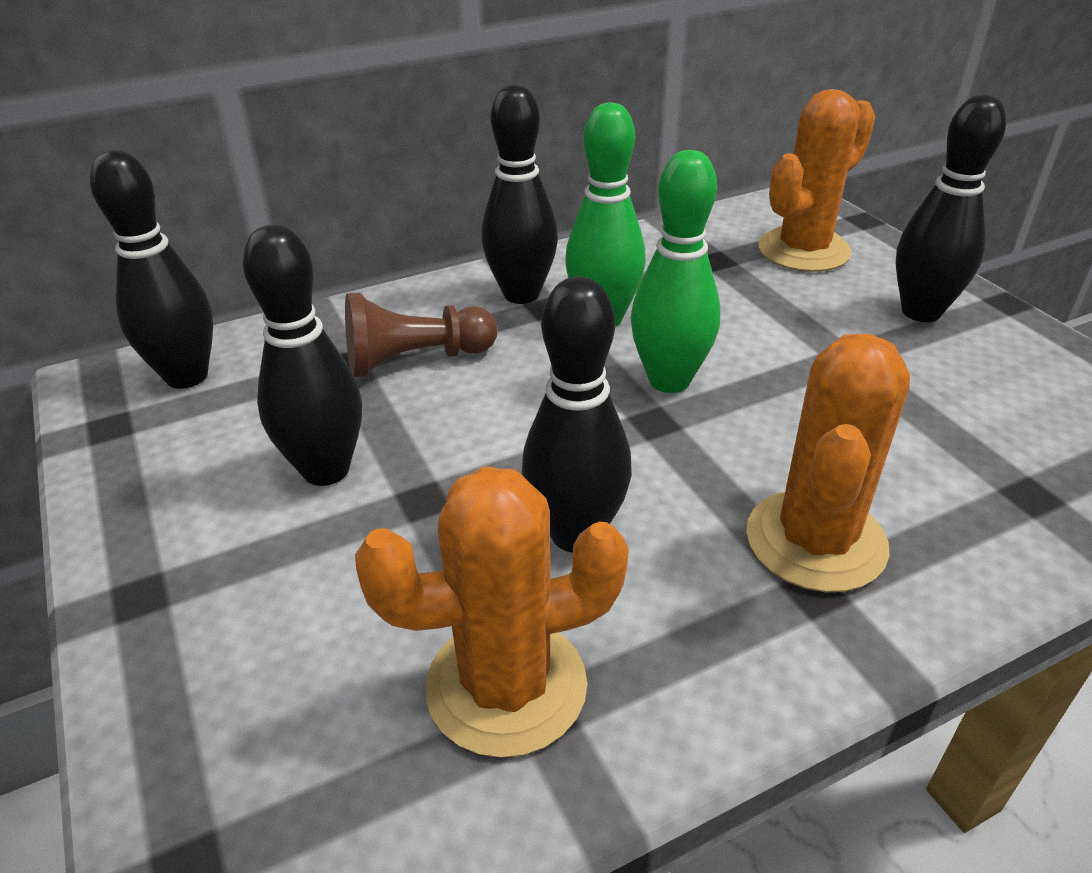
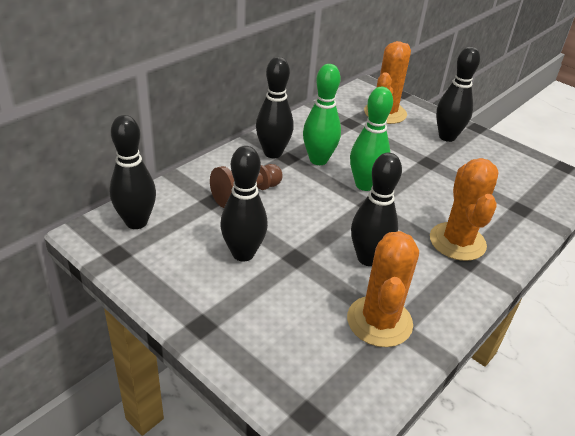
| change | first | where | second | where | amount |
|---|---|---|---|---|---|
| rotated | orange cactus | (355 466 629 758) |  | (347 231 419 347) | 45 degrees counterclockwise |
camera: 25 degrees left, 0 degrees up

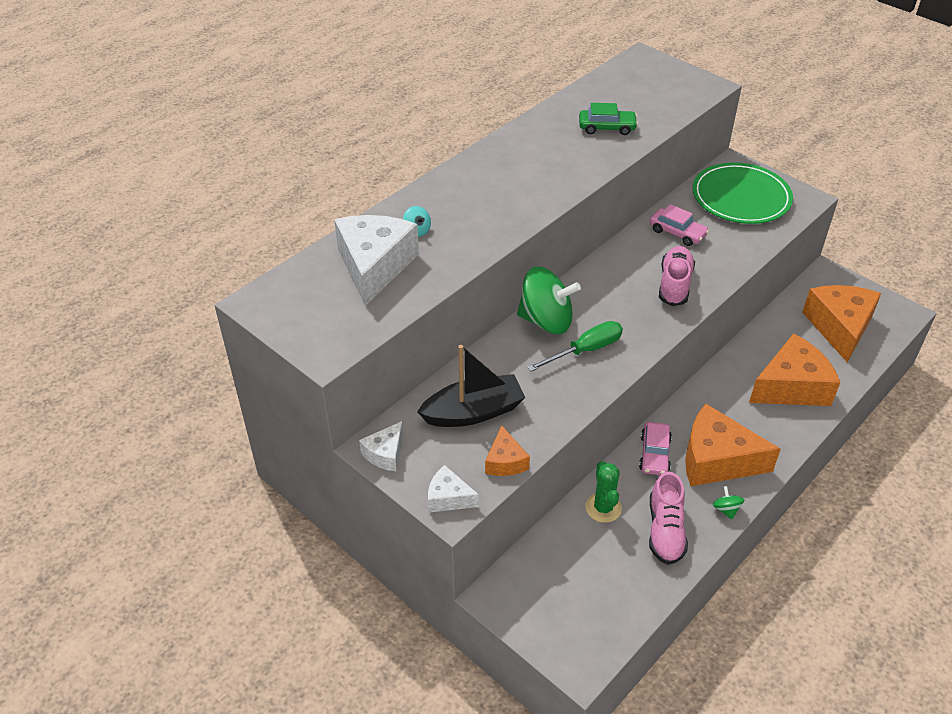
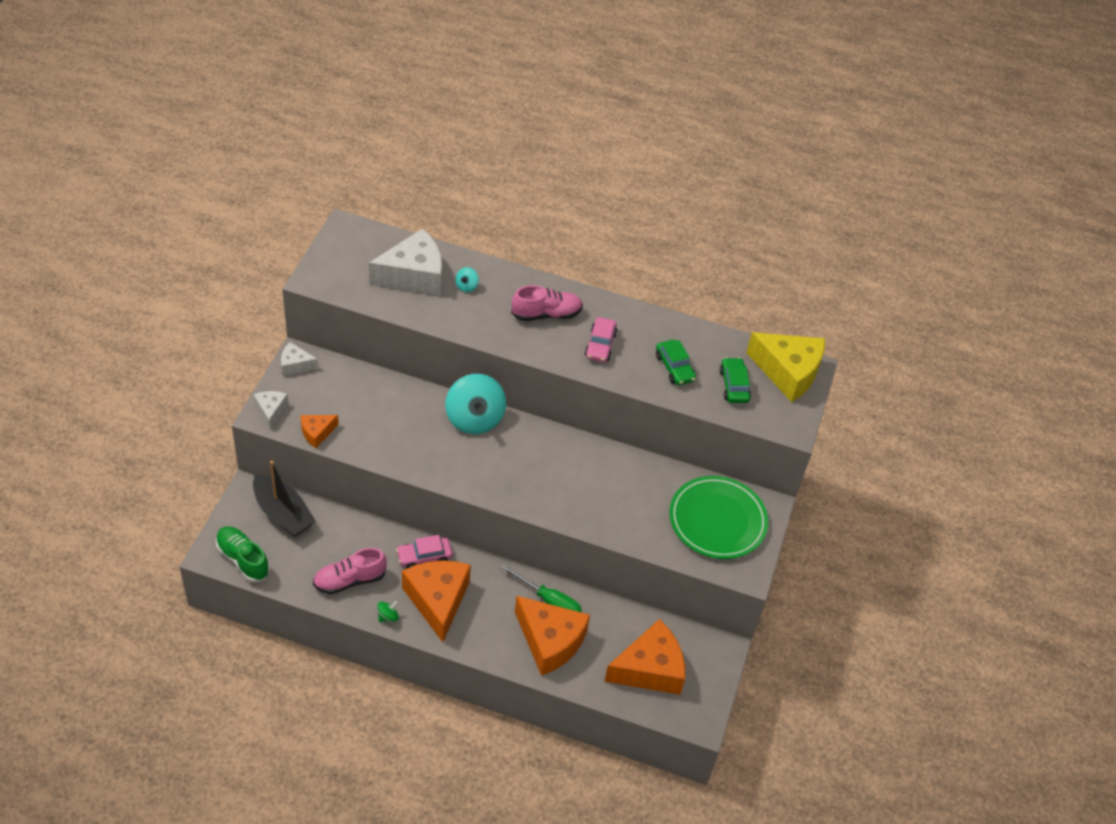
| change | first | where | second | where | amount |
|---|---|---|---|---|---|
| shifted | pink car | (650 204 709 246) |  | (585 317 617 362) |  |
| shifted | pink shoe | (659 246 695 306) |  | (511 285 583 321) |  |
| repainted | green spinning top | (517 267 581 334) | turquoise spinning top | (445 374 506 434) |  |
| shifted | green screwdriver | (527 321 623 371) |  | (501 565 582 612) |  |
| shifted | black boat | (417 345 526 427) |  | (253 461 316 537) |  |
| gone | green cactus | (585 461 622 523) |  |  |  |
| new |  |  | yellow cheese | (746 332 825 402) |  |
| new |  |  | green car | (720 357 751 403) |  |
| new |  |  | green shoe | (216 526 270 582) |  |
camera: 60 degrees right, 5 degrees up

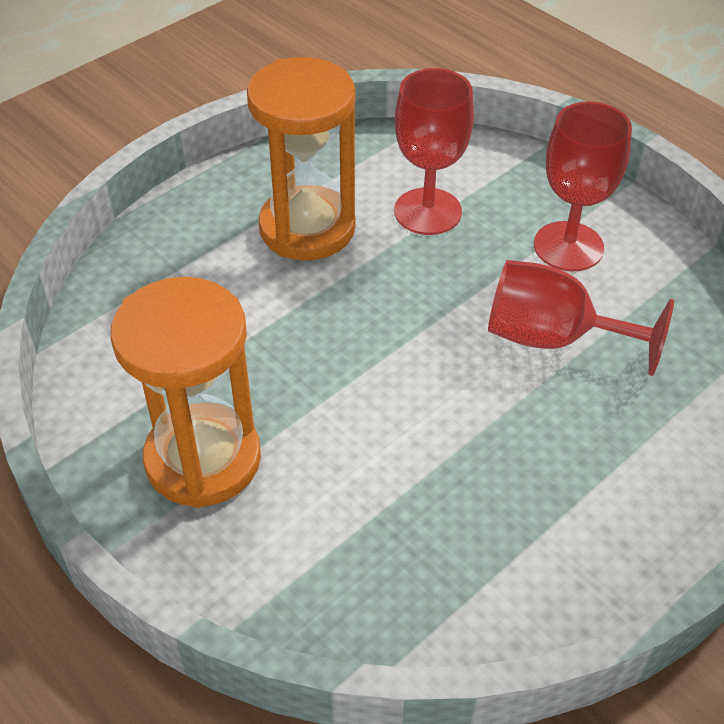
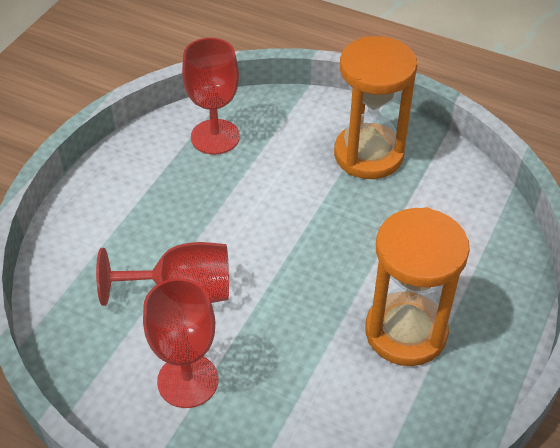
| change | first | where | second | where | amount |
|---|---|---|---|---|---|
| shifted | red goblet | (394 68 474 235) |  | (182 38 240 155) |  |
camera: 160 degrees right, 0 degrees up

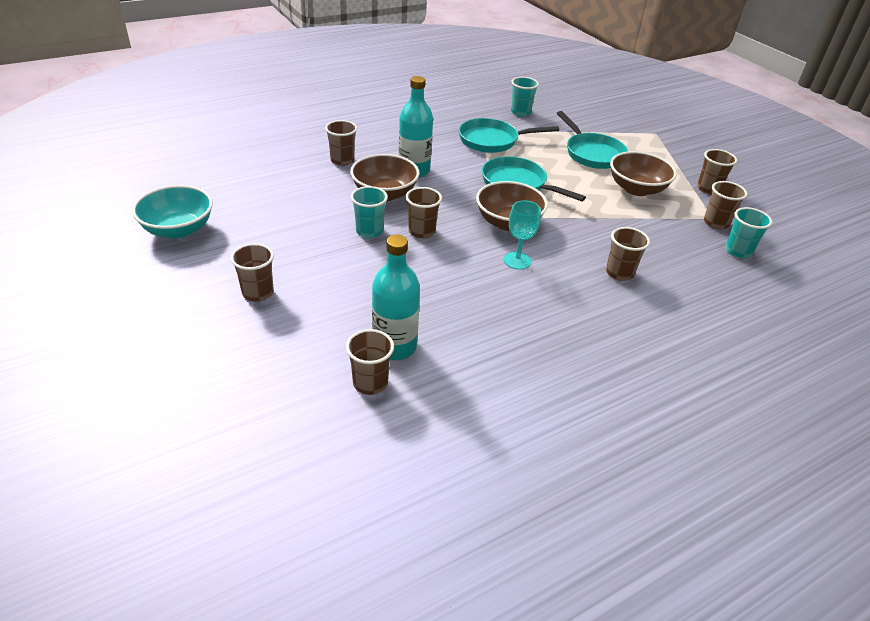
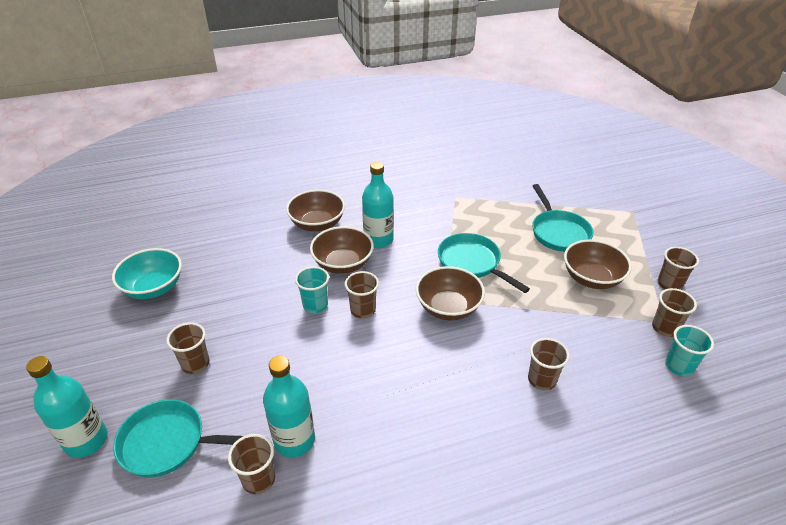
| change | first | where | second | where | amount |
|---|---|---|---|---|---|
| gone | turquoise cup | (511 77 539 117) |  |  |  |
| shifted | turquoise pan | (459 118 559 153) |  | (113 399 243 477) |  |
| swapped | brown cup | (325 120 357 166) | brown bowl | (286 190 345 231) |  |
| gone | turquoise goblet | (504 200 541 269) |  |  |  |
| new |  |  | turquoise bottle | (26 356 108 458) |  |
camera: 15 degrees right, 0 degrees up

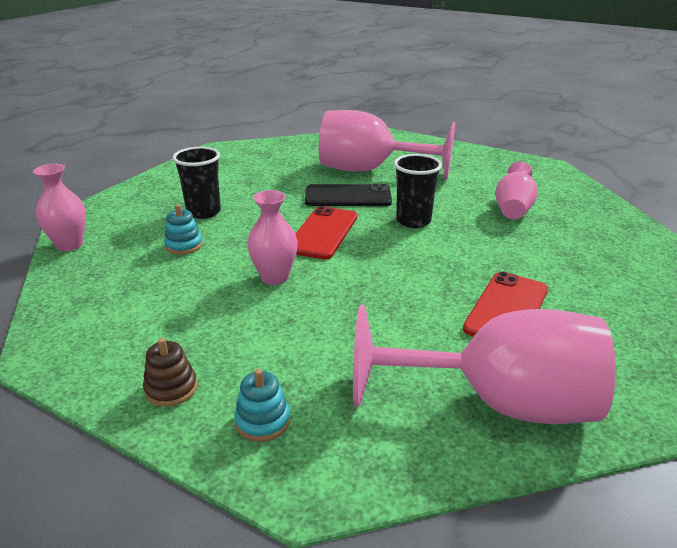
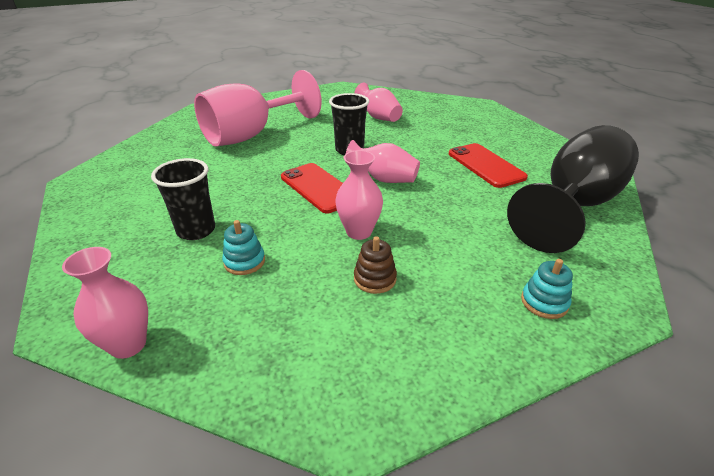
| change | first | where | second | where | amount |
|---|---|---|---|---|---|
| gone | black phone | (305 184 392 206) |  |  |  |
| repainted | pink goblet | (353 305 616 424) | black goblet | (507 125 639 253) |  |
| shifted | brown stacking toy | (143 338 197 407) |  | (354 236 397 294) |  |
| new |  |  | pink vase | (346 140 420 183) |  |
camera: 55 degrees left, 5 degrees up

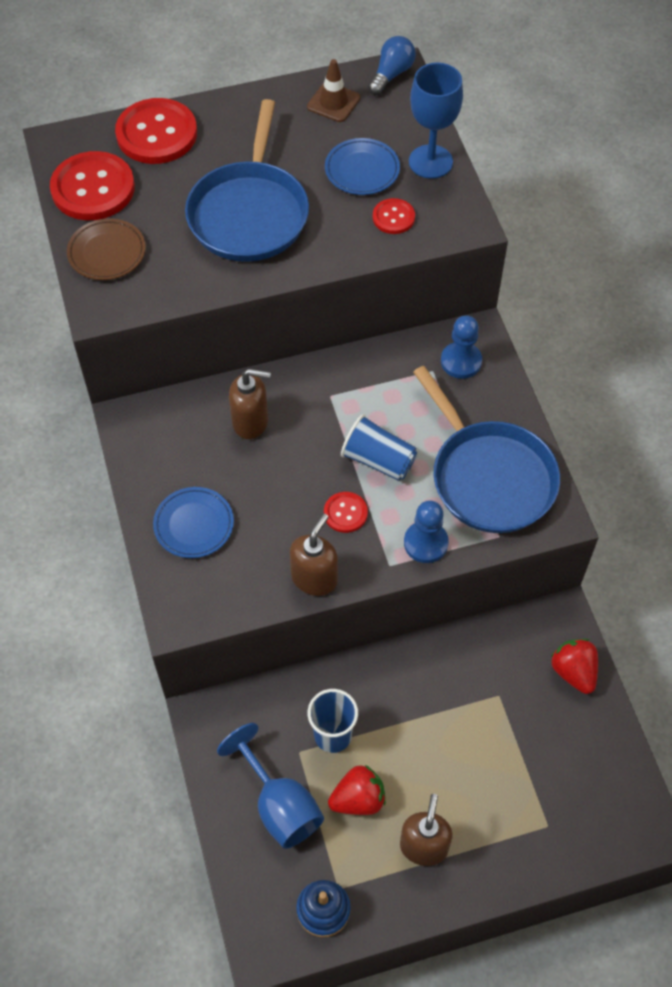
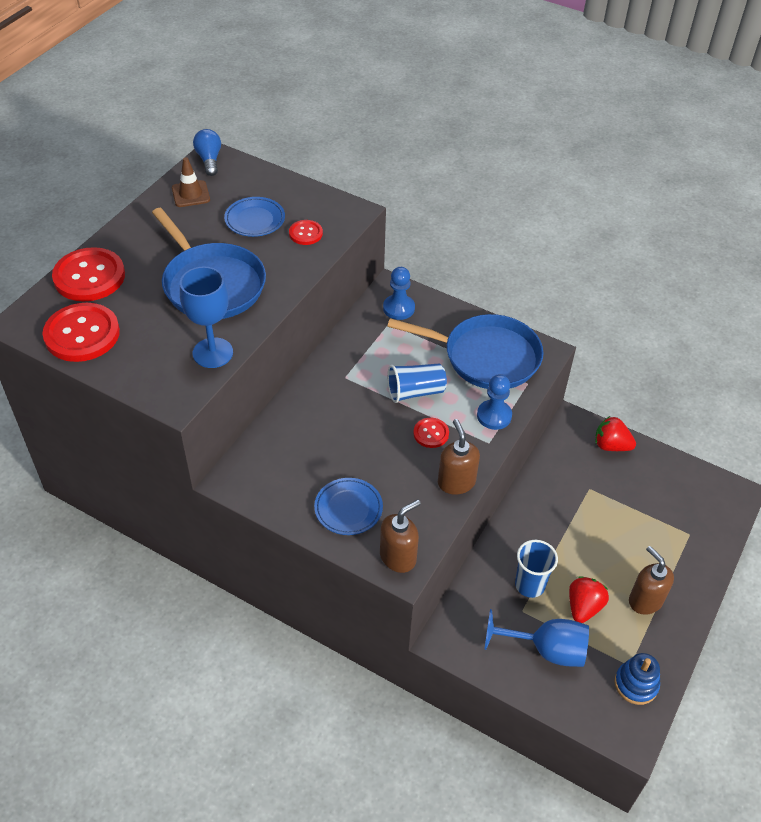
| change | first | where | second | where | amount |
|---|---|---|---|---|---|
| shifted | blue goblet | (409 63 463 179) |  | (180 267 233 368) |  |
| gone | brown plate | (67 218 146 280) |  |  |  |
| shifted | brown soap dispenser | (229 369 271 439) |  | (380 499 421 573) |  |
camera: 45 degrees left, 10 degrees down

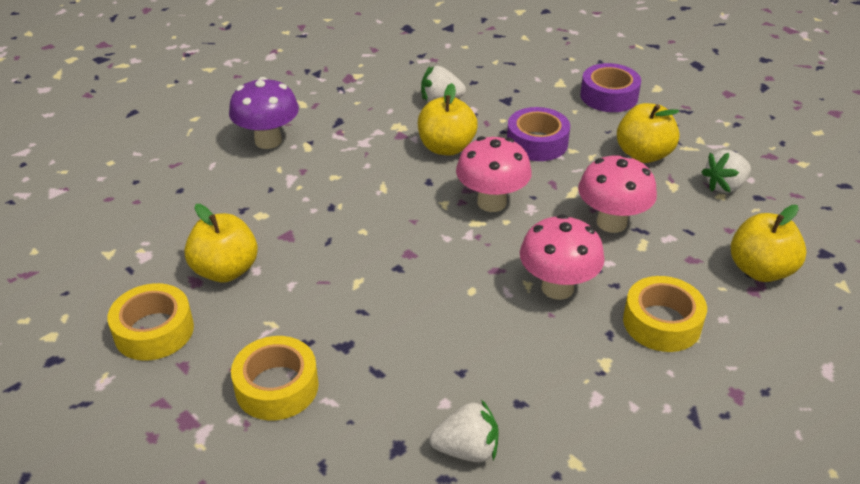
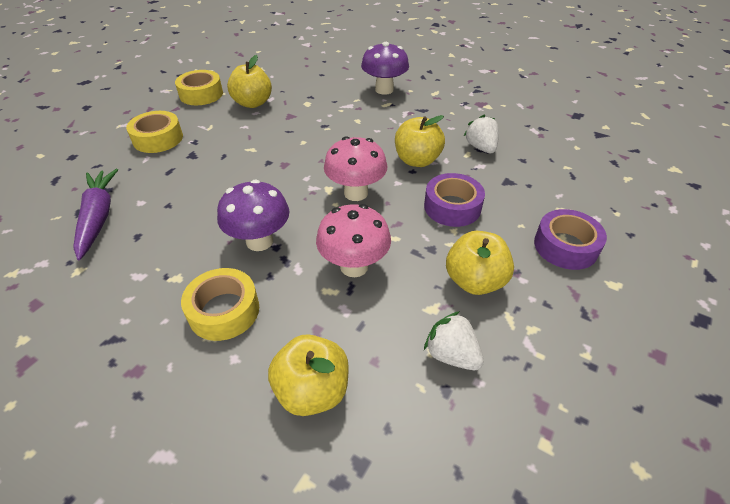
| change | first | where | second | where | amount |
|---|---|---|---|---|---|
| repainted | pink mushroom | (520 214 605 300) | purple mushroom | (217 180 289 251) |  |
| swapped | white strawberry | (429 399 499 462) | purple carrot | (73 169 118 260) |  |
camera: 75 degrees right, 5 degrees up

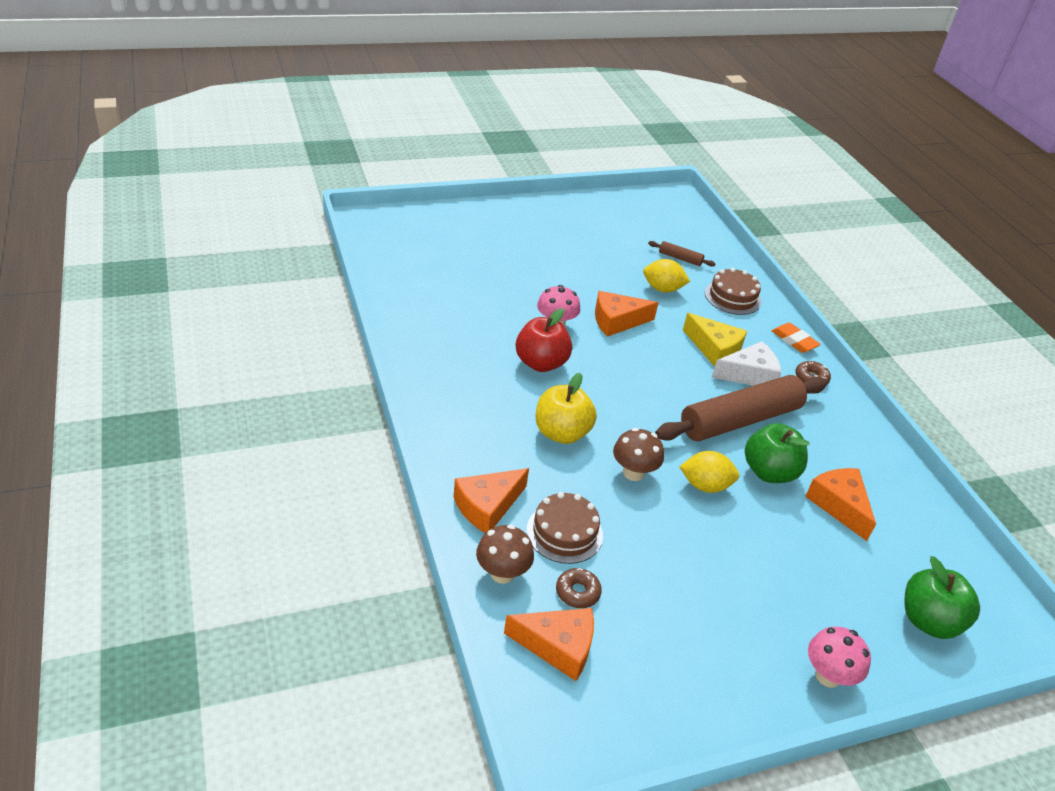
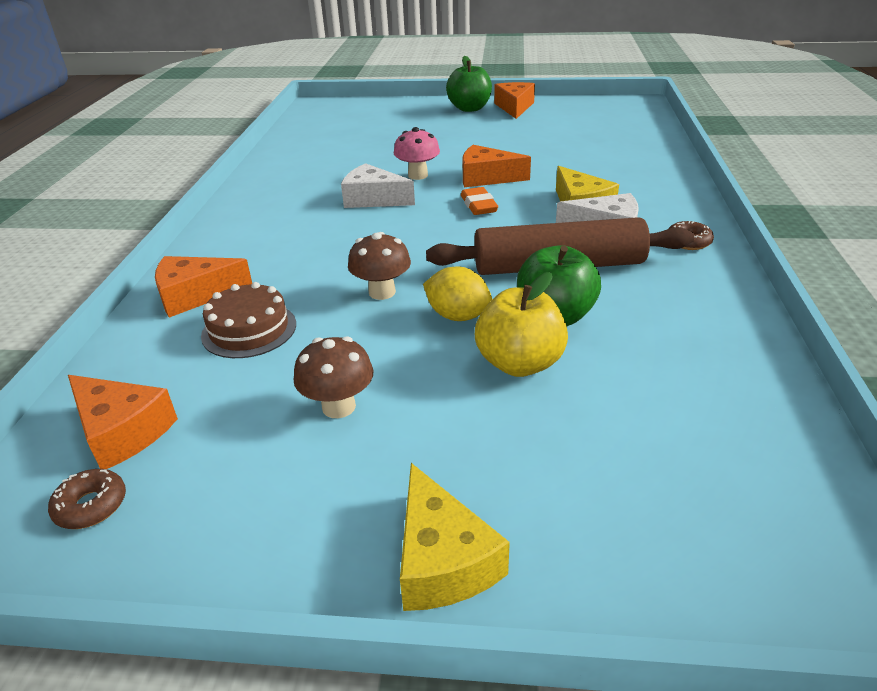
| change | first | where | second | where | amount |
|---|---|---|---|---|---|
| gone | brown rolling pin | (648 241 715 267) |  |  |  |
| gone | yellow lemon | (643 259 690 292) |  |  |  |
| gone | brown cake | (705 268 761 315) |  |  |  |
| swapped | red apple | (516 308 572 372) | white cheese | (341 163 415 208) |  |
| shifted | orange eraser | (771 323 821 353) |  | (461 187 498 215) |  |
| shifted | yellow apple | (536 373 597 444) |  | (475 272 568 377) |  |
| shifted | orange cheese | (805 468 876 541) |  | (494 82 535 119) |  |
| shifted | brown mushroom | (476 525 534 584) |  | (294 336 374 418) |  |
| shifted | green apple | (904 556 980 639) |  | (446 56 492 112) |  |
| shifted | brown donut | (556 568 602 608) |  | (48 469 126 529) |  |
| swapped | pink mushroom | (808 627 871 688) | yellow cheese | (400 463 510 611) |  |
camera: 30 degrees right, 5 degrees down

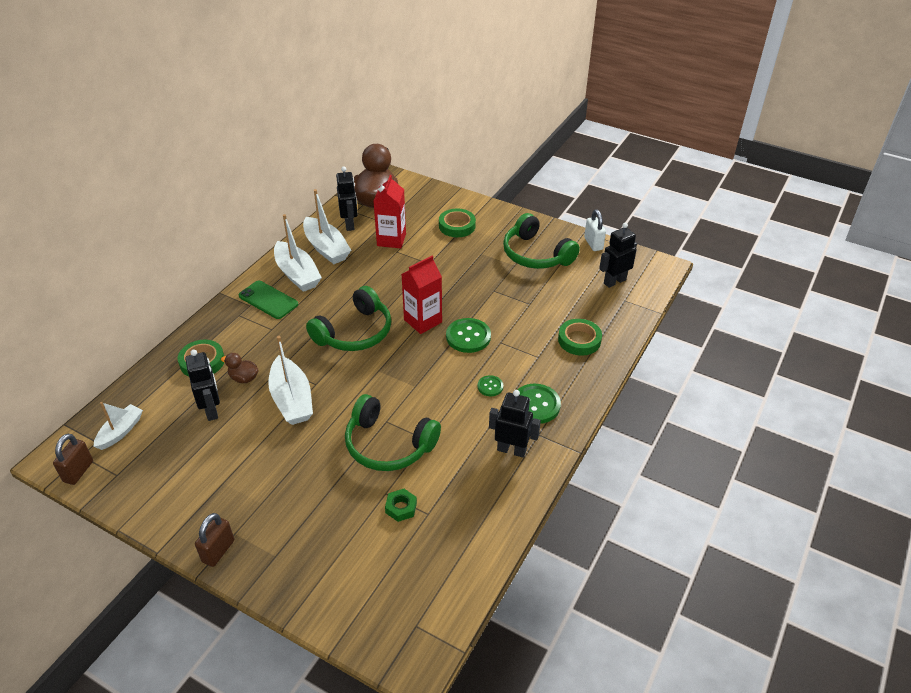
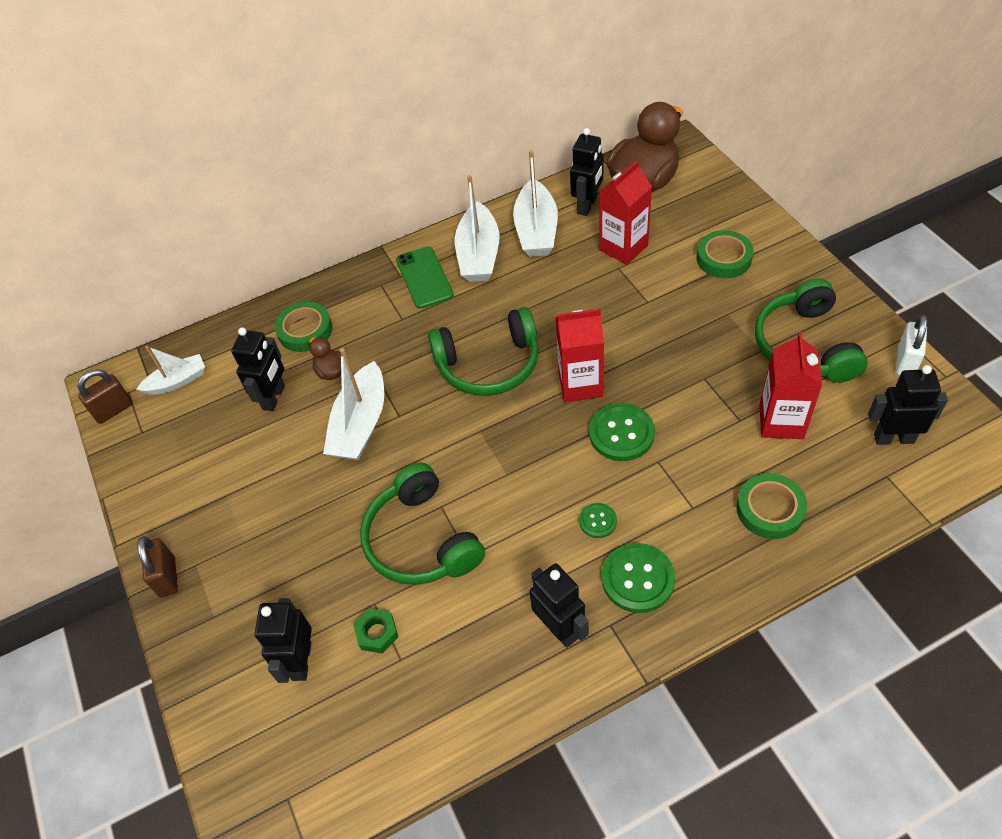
| change | first | where | second | where | amount |
|---|---|---|---|---|---|
| rotated | brown padlock | (195 513 234 567) |  | (138 536 178 597) | 75 degrees counterclockwise |
| new |  |  | red carton | (759 332 822 439) |  |
| new |  |  | black robot | (255 598 312 683) |  |
camera: 40 degrees right, 10 degrees up

